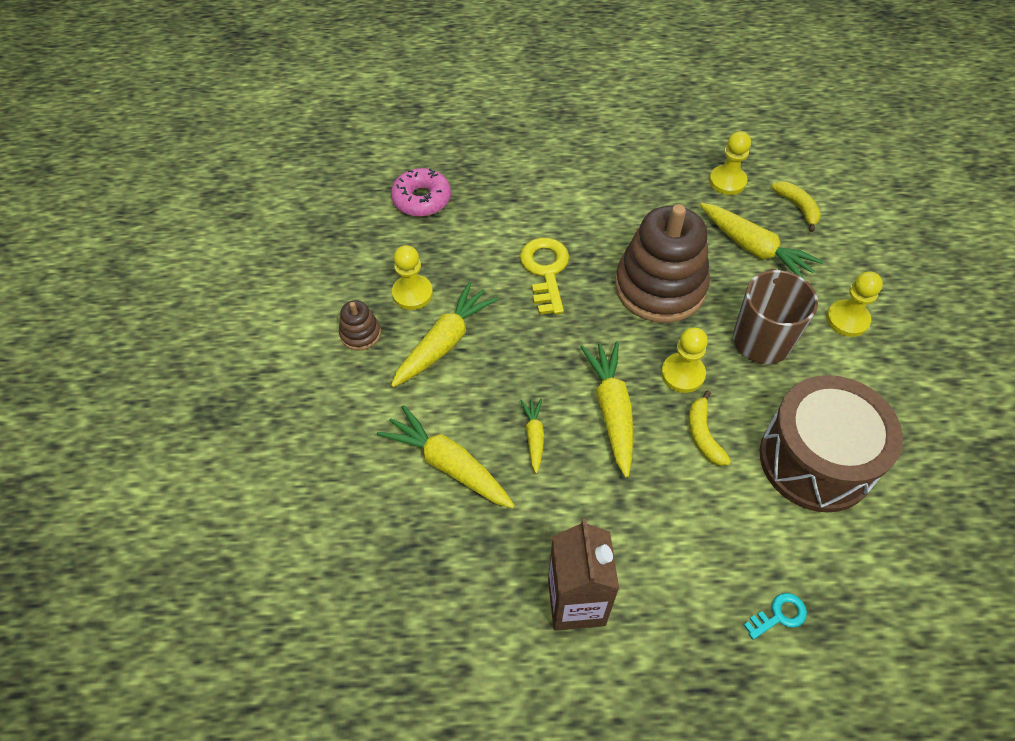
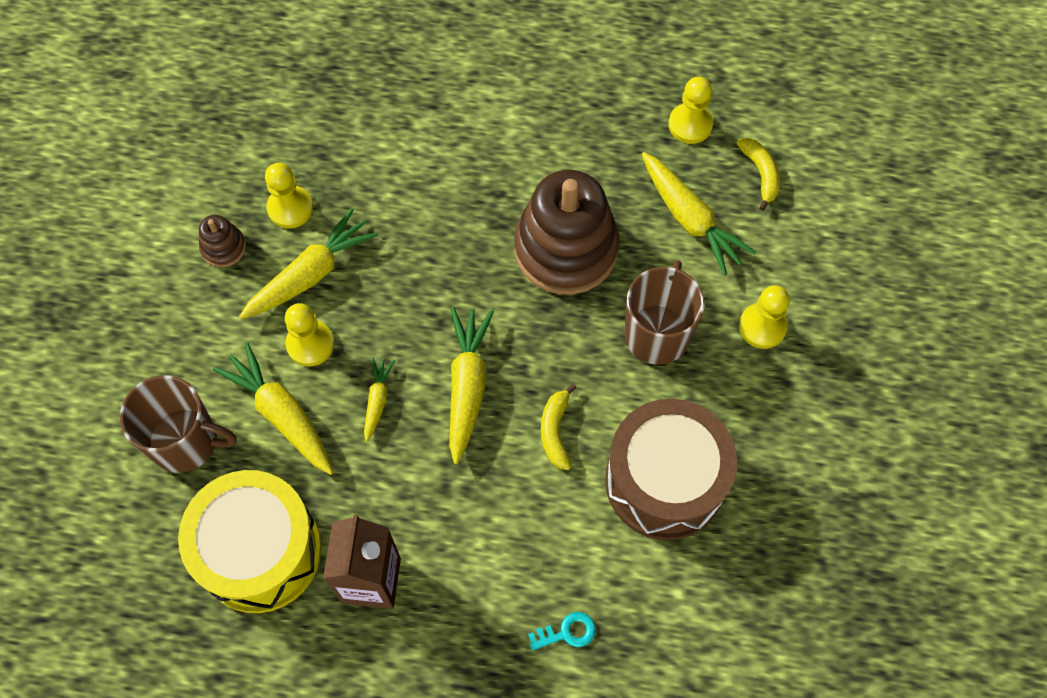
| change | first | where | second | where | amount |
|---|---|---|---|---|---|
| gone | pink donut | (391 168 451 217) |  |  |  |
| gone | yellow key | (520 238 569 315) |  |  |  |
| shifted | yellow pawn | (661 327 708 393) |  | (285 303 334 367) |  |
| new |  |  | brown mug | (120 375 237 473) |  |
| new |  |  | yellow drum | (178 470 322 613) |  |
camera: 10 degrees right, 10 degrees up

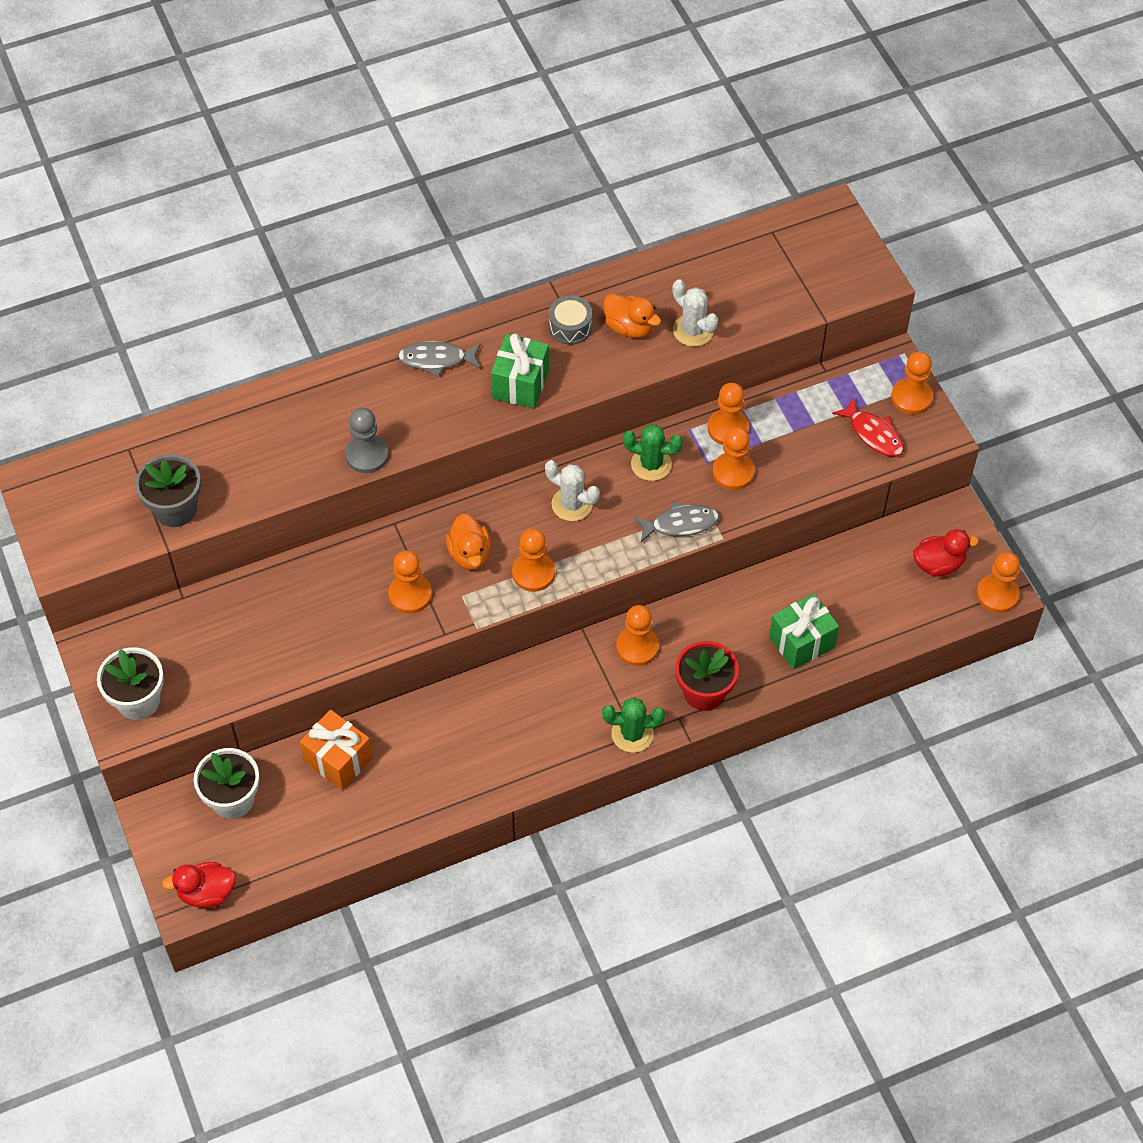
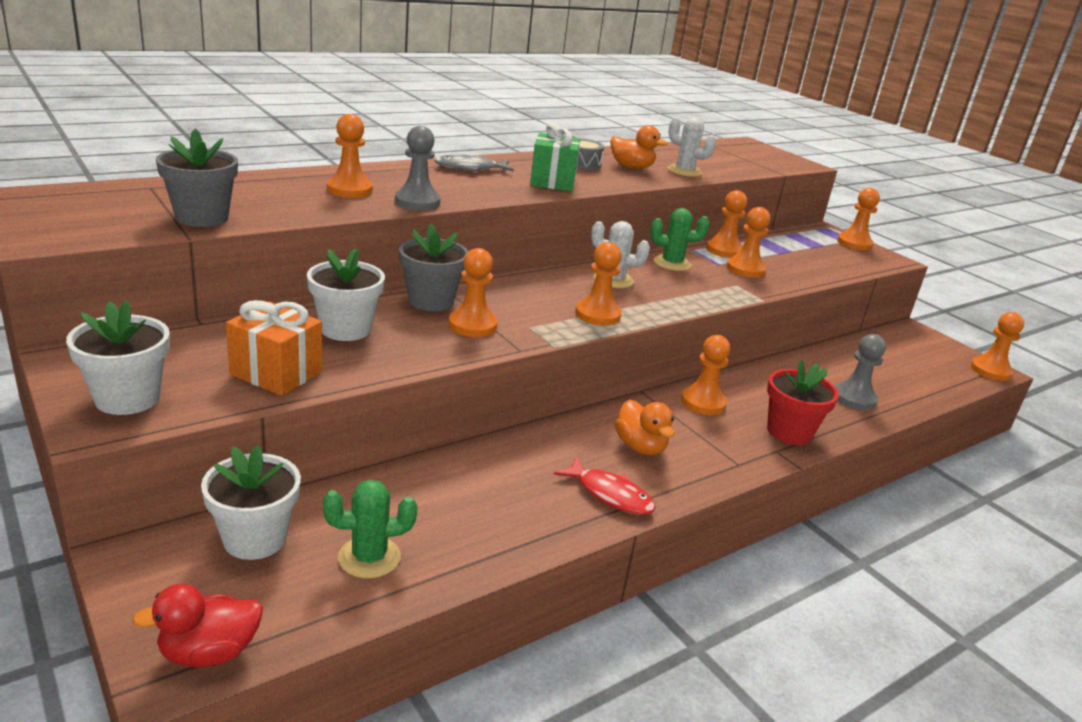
| change | first | where | second | where | amount |
|---|---|---|---|---|---|
| shifted | red fish | (832 397 904 457) |  | (554 457 656 515) |  |
| gone | grey fish | (634 501 719 542) |  |  |  |
| shifted | orange duck | (446 514 491 570) |  | (615 399 674 455) |  |
| gone | red duck | (913 529 979 577) |  |  |  |
| swapped | green gift | (769 593 839 670) | grey pawn | (835 334 886 410) |  |
| shifted | green cactus | (602 697 665 753) |  | (323 479 417 579) |  |
| shifted | orange gift | (300 710 373 790) |  | (226 300 322 396) |  |
| new |  |  | orange pawn | (327 114 373 198) |  |
| new |  |  | grey flower pot | (399 224 468 311) |  |
| new |  |  | white flower pot | (307 248 385 341) |  |
camera: 15 degrees left, 30 degrees down

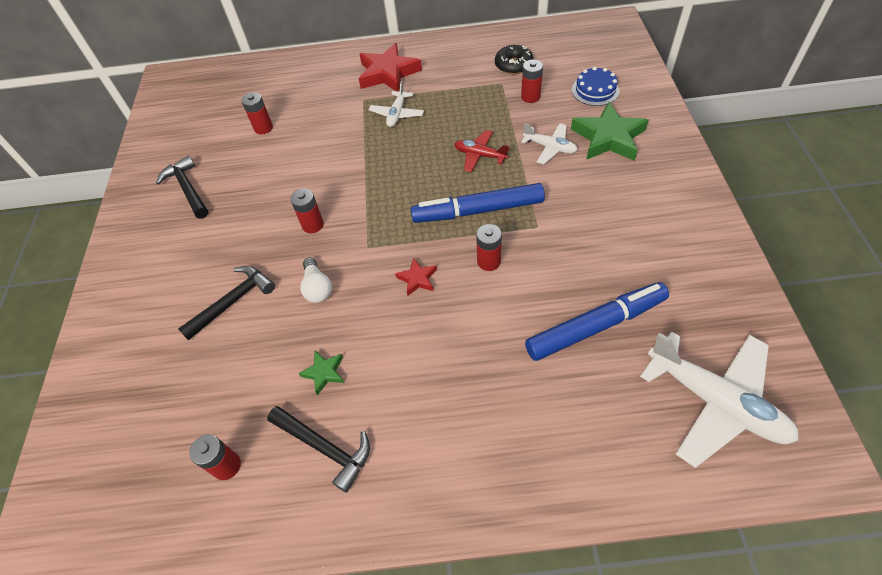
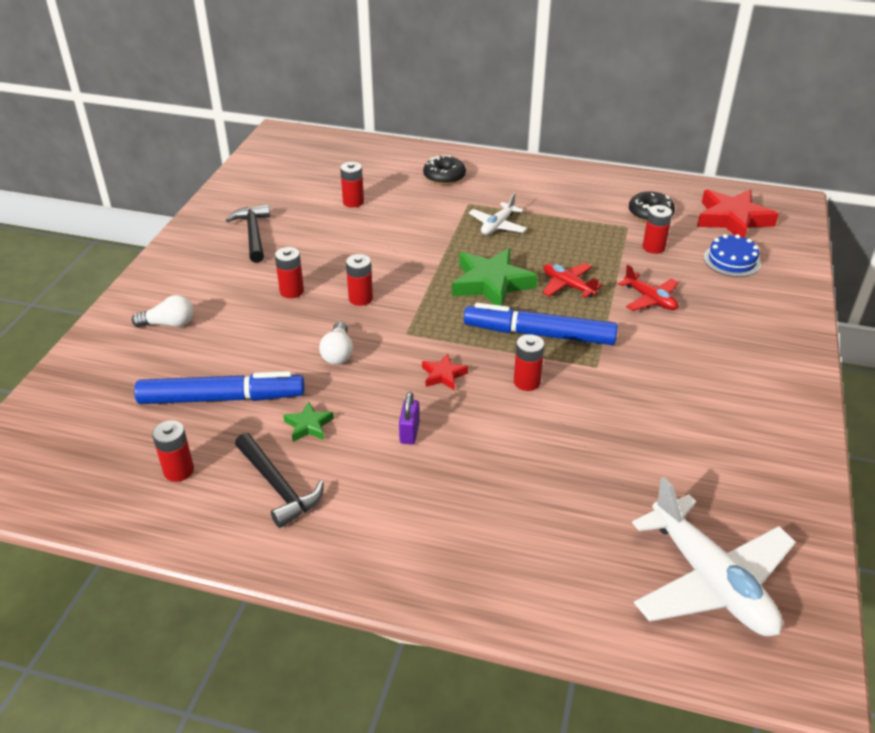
| change | first | where | second | where | amount |
|---|---|---|---|---|---|
| shifted | red star | (358 43 422 92) |  | (697 189 779 238) |  |
| shifted | green star | (571 102 649 161) |  | (452 248 538 306) |  |
| repainted | white plane | (521 123 577 164) | red plane | (618 264 678 311) |  |
| gone | black hammer | (178 266 275 341) |  |  |  |
| shifted | blue marker | (525 282 669 361) |  | (134 371 305 404) |  |
| new |  |  | black donut | (423 155 466 185) |  |
| new |  |  | red battery | (275 247 304 298) |  |
| new |  |  | white light bulb | (132 295 194 327) |  |
| new |  |  | purple padlock | (399 392 420 444) |  |
camera: 15 degrees right, 15 degrees down

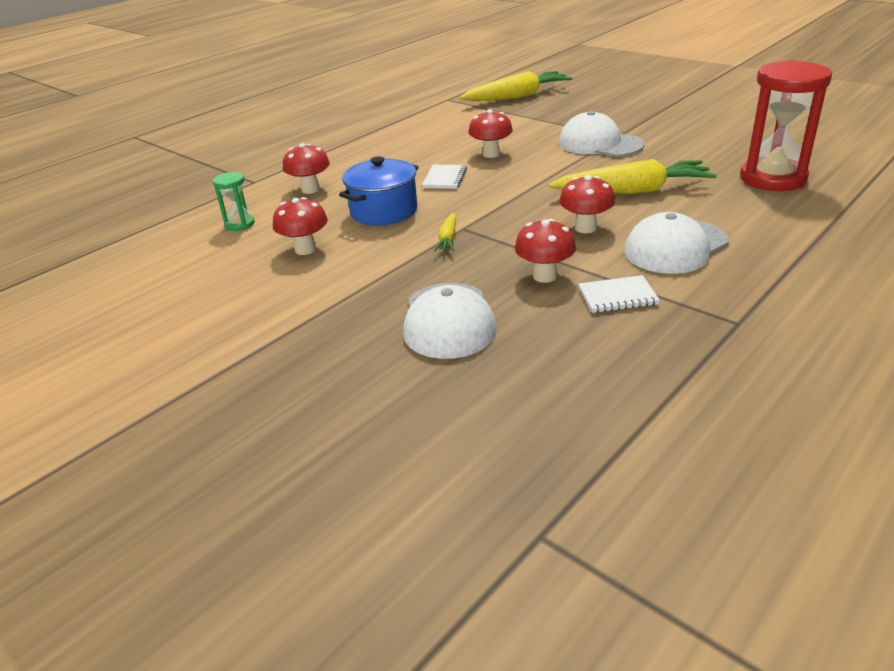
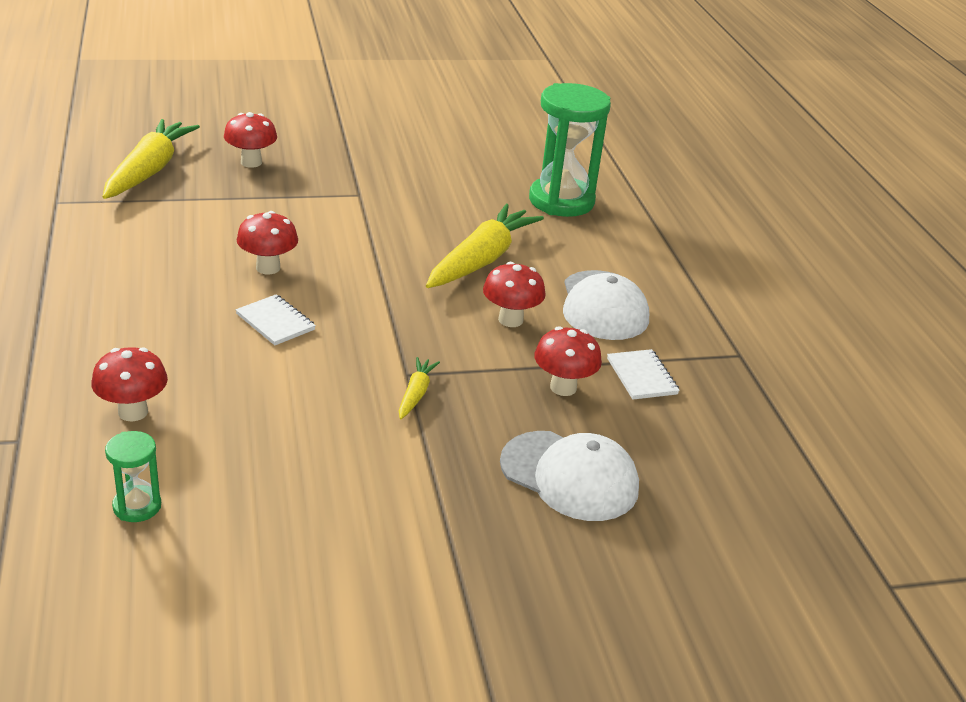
| change | first | where | second | where | amount |
|---|---|---|---|---|---|
| repainted | red hourglass | (740 60 832 191) | green hourglass | (529 83 611 217) |  |
| gone | white cap | (559 111 644 157) |  |  |  |
| gone | blue pot | (339 157 419 226) |  |  |  |
| shifted | red mushroom | (273 197 328 255) |  | (224 112 277 168) |  |
| rotated | yellow carrot | (434 213 456 251) |  | (399 357 440 419) | 120 degrees counterclockwise |
| rotated | white notebook | (578 275 660 313) |  | (607 349 680 400) | 45 degrees counterclockwise |
camera: 60 degrees left, 0 degrees up

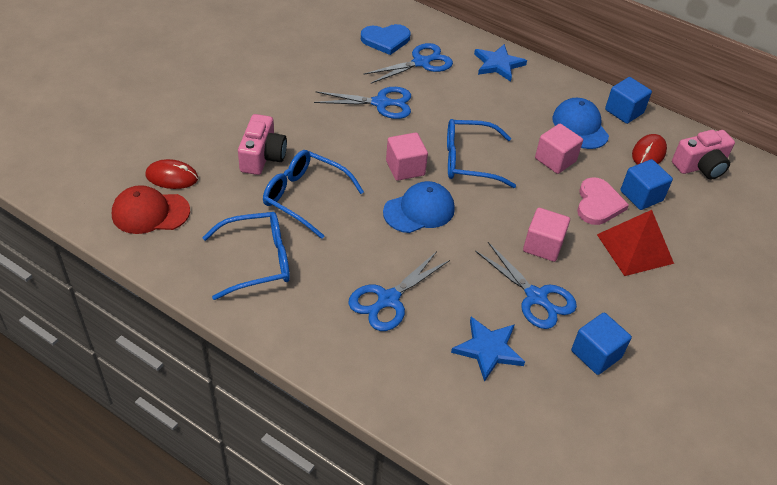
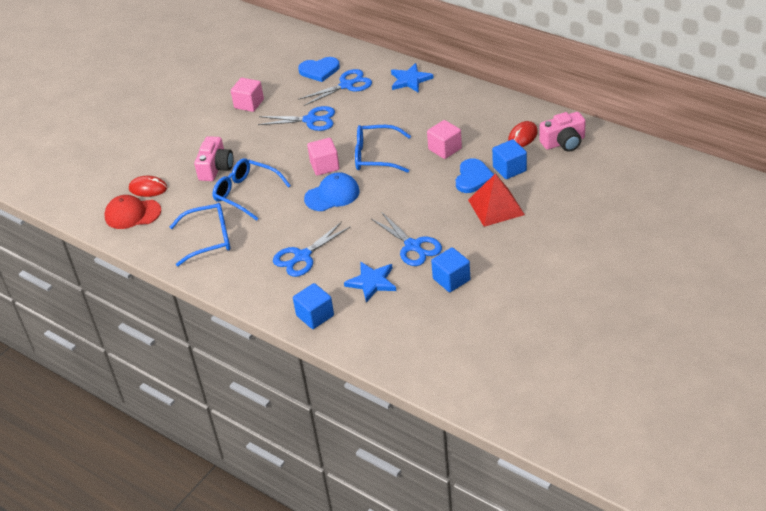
| change | first | where | second | where | amount |
|---|---|---|---|---|---|
| shifted | blue cube | (605 77 652 124) |  | (293 283 334 329) |  |
| gone | blue cap | (552 98 609 149) |  |  |  |
| repainted | pink heart | (577 177 629 225) | blue heart | (456 158 494 193) |  |
| shifted | pink cube | (523 208 570 262) |  | (231 78 264 112) |  |
camera: 10 degrees right, 5 degrees down

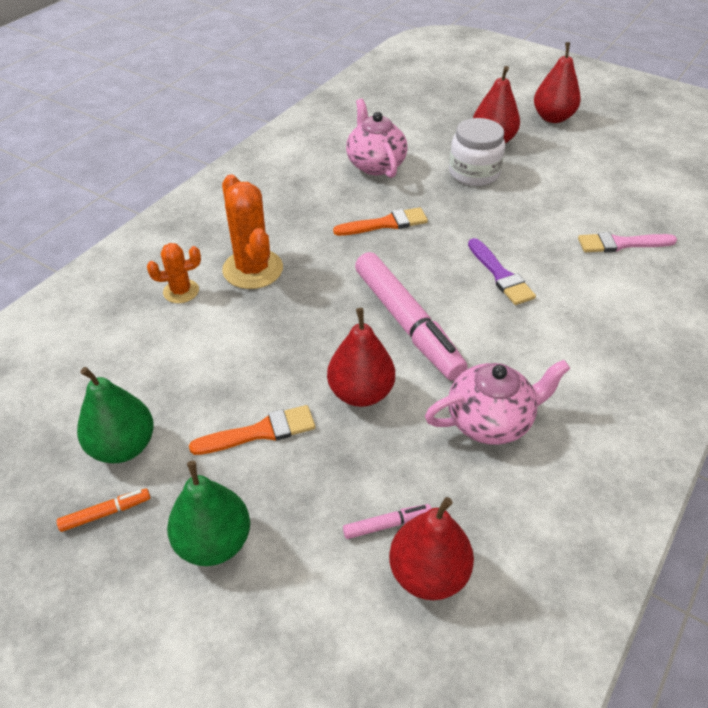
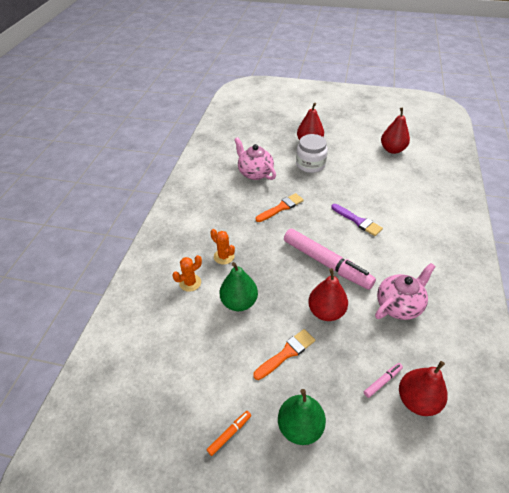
| change | first | where | second | where | amount |
|---|---|---|---|---|---|
| shifted | red pear | (534 42 581 123) |  | (381 108 410 154) |  |
| scaled | orange cactus | (222 174 283 289) |  | (210 229 235 265) | x0.57 |
| gone | pink brush | (578 232 677 252) |  |  |  |
| shifted | green pear | (77 367 154 463) |  | (219 262 258 311) |  |
camera: 20 degrees left, 0 degrees up

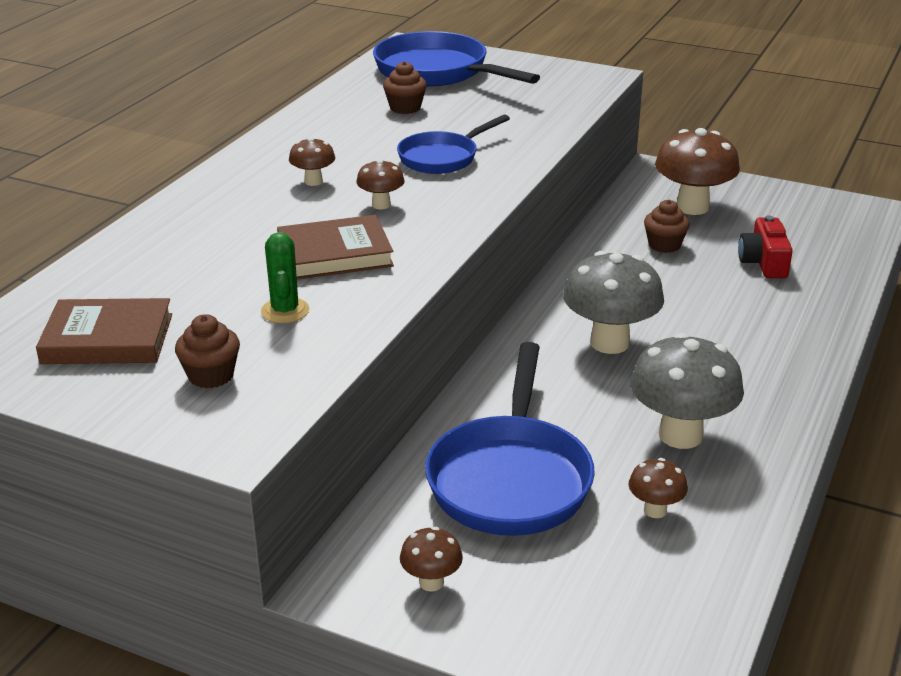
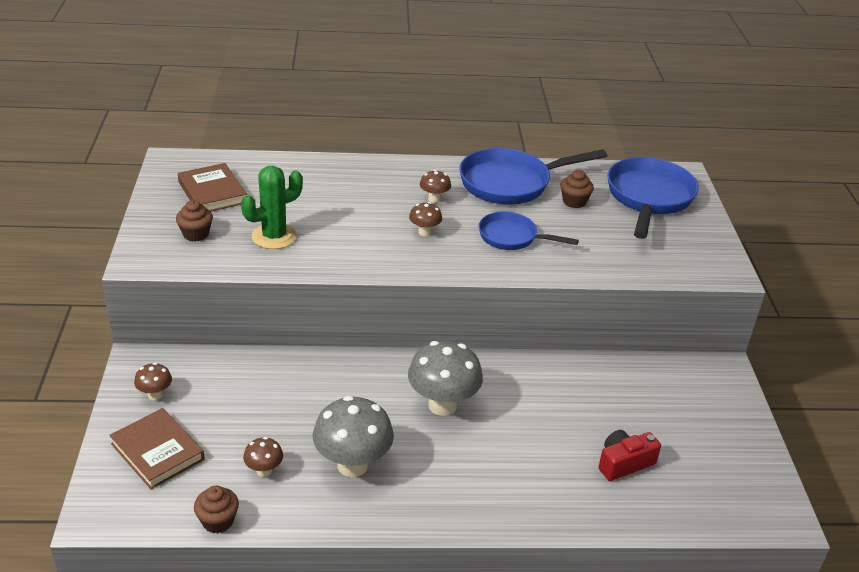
| change | first | where | second | where | amount |
|---|---|---|---|---|---|
| gone | brown mushroom | (655 128 740 215) |  |  |  |
| shifted | brown cupcake | (644 200 690 253) |  | (194 486 239 533) |  |
| shifted | brown book | (277 215 394 280) |  | (109 408 205 489) |  |
| scaled | green cactus | (261 232 309 323) |  | (241 166 303 249) | x1.52 |
| shifted | blue pan | (425 342 595 536) |  | (459 148 607 205) |  |
camera: 60 degrees right, 5 degrees up

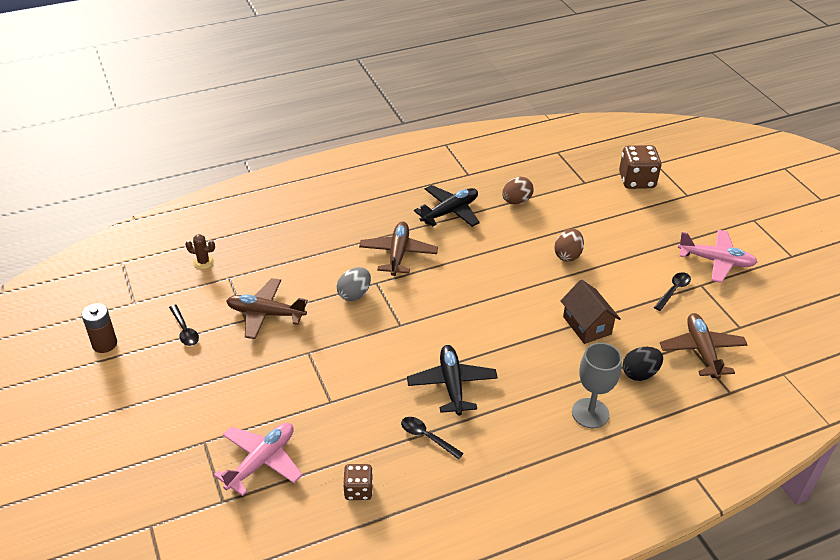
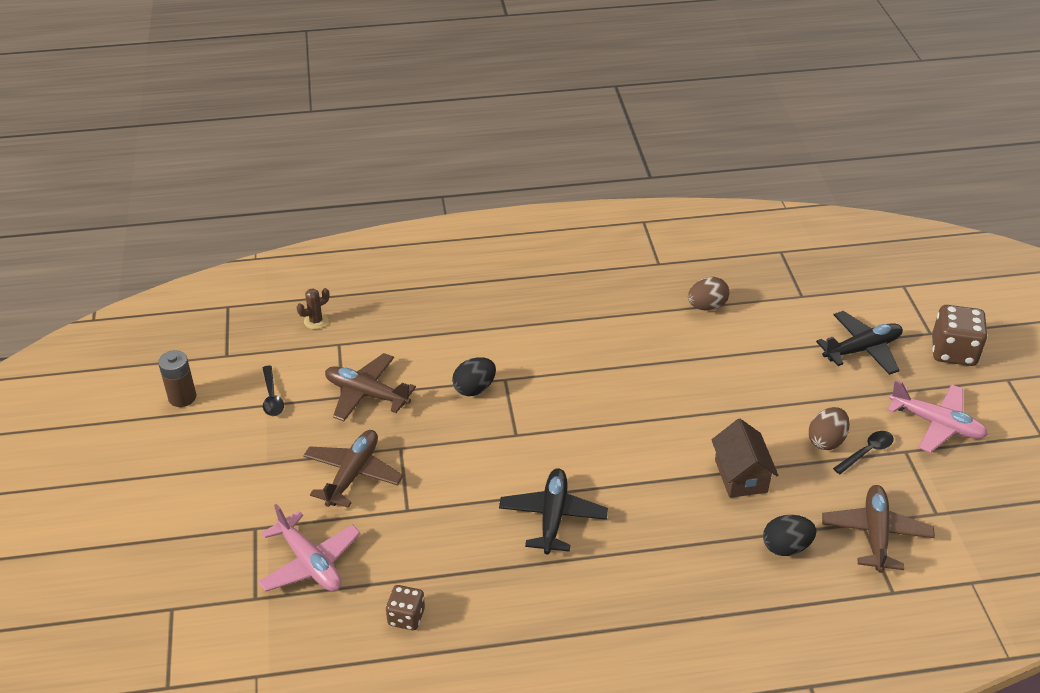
| change | first | where | second | where | amount |
|---|---|---|---|---|---|
| shifted | brown dice | (619 145 661 189) |  | (932 305 988 366) |  |
| shifted | black plane | (414 185 479 227) |  | (816 311 903 375) |  |
| shifted | brown plane | (359 221 438 276) |  | (303 430 403 508) |  |
| shifted | brown egg | (554 229 584 262) |  | (809 407 850 450) |  |
| rotated | brown cactus | (185 234 215 269) |  | (297 288 330 329) | 60 degrees counterclockwise |
| repainted | grey egg | (337 267 371 301) | black egg | (452 357 496 396) |  |
| gone | grey goblet | (572 343 622 428) |  |  |  |
| gone | black spoon | (401 417 464 459) |  |  |  |
| rotated | pink plane | (214 423 303 496) |  | (258 504 361 592) | 90 degrees clockwise |
camera: 15 degrees right, 0 degrees up

